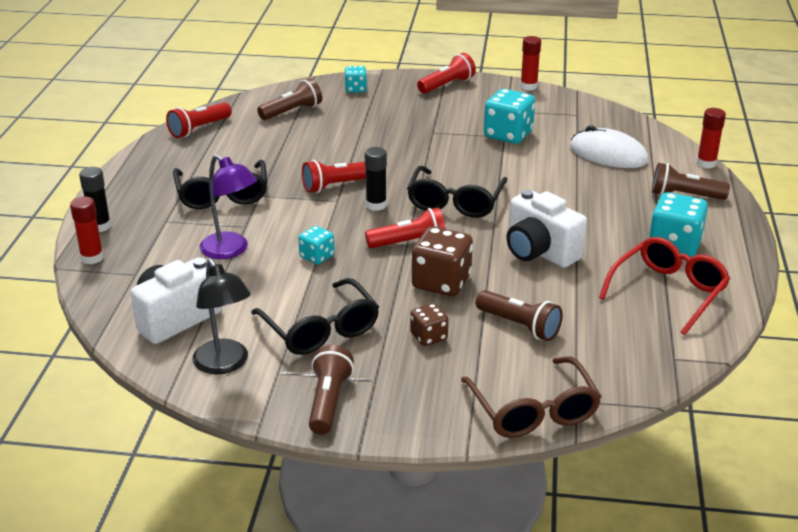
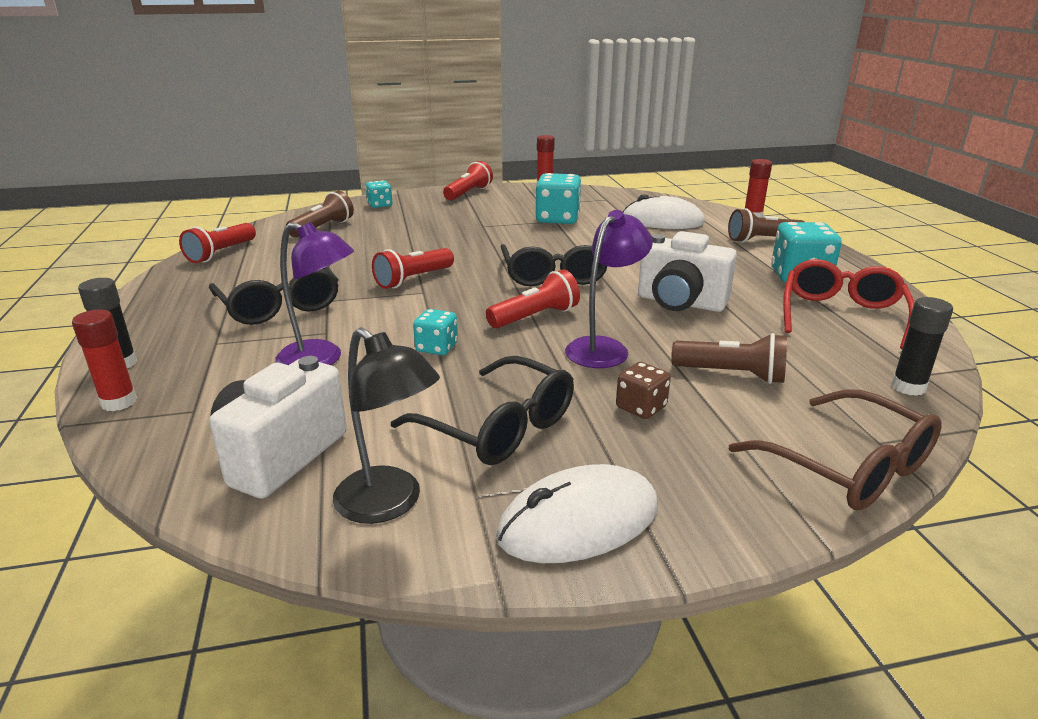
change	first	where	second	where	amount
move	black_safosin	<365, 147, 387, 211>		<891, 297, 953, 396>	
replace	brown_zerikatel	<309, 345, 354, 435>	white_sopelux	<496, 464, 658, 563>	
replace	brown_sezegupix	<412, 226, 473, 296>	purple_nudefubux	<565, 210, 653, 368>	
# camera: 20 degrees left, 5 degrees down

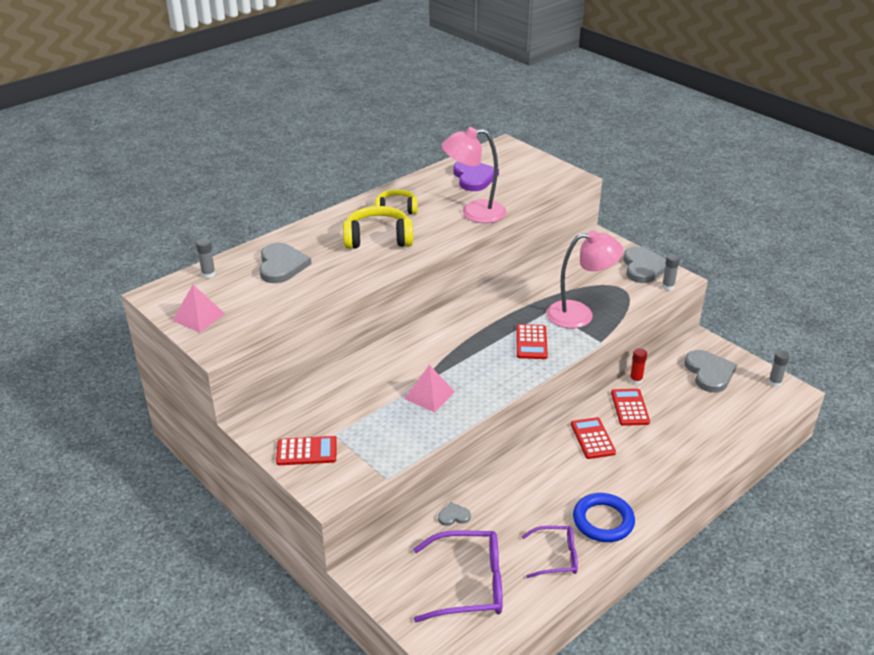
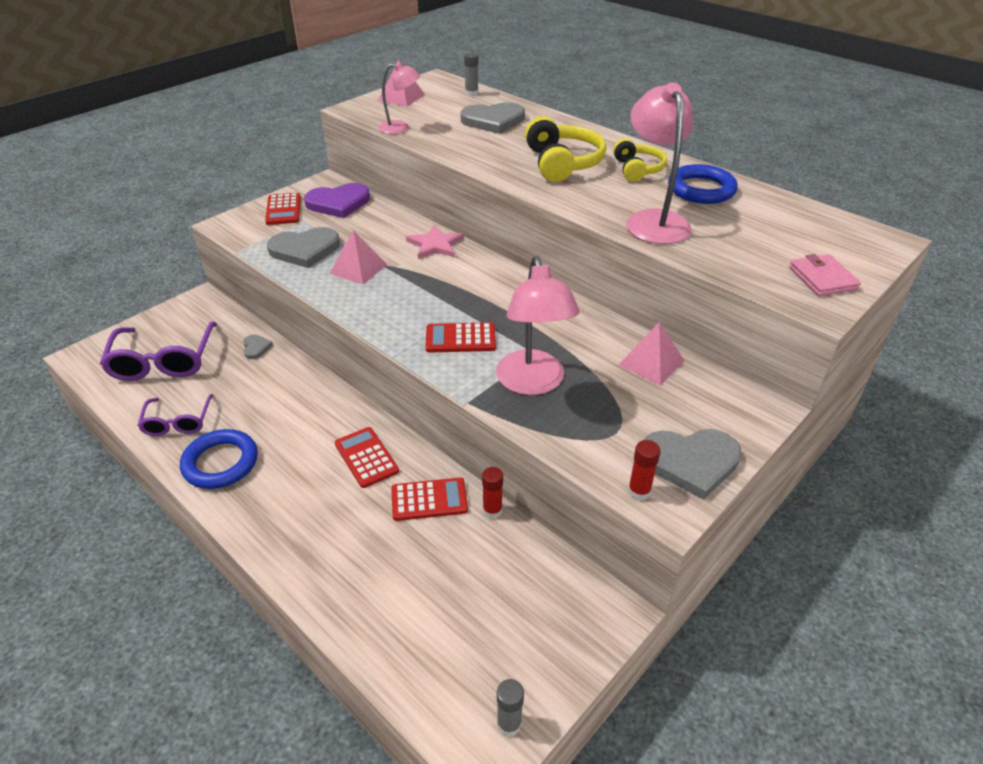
change	first	where	second	where	amount
insert			pink_nudefubux	<378, 62, 420, 134>	
insert			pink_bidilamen	<406, 225, 464, 259>	
insert			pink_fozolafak	<619, 322, 685, 386>	
insert			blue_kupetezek	<668, 164, 738, 204>	
insert			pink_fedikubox	<789, 254, 861, 296>	
move	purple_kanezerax	<453, 162, 499, 191>		<304, 183, 370, 218>	
move	grey_kanezerax	<684, 350, 737, 392>		<267, 227, 340, 268>	
recolor	grey_safosin	<662, 254, 680, 290>	red_safosin	<628, 440, 661, 500>	
rotate	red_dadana	<571, 417, 616, 459>		<335, 427, 399, 488>	105 degrees counterclockwise
# camera: 85 degrees right, 5 degrees up

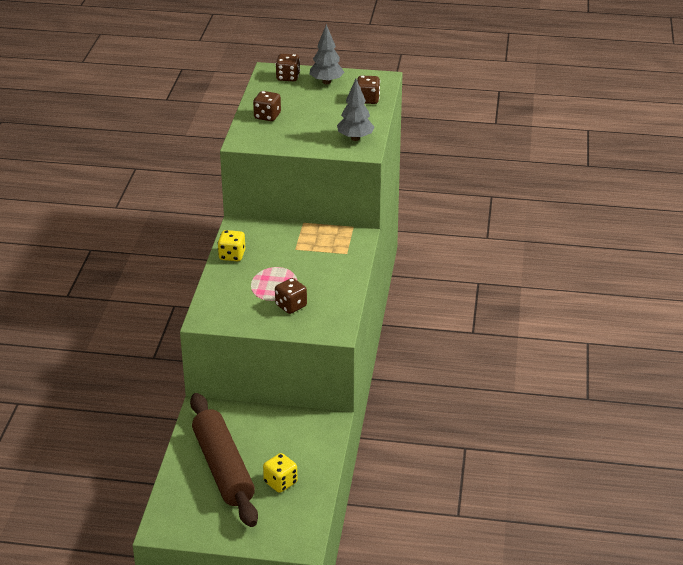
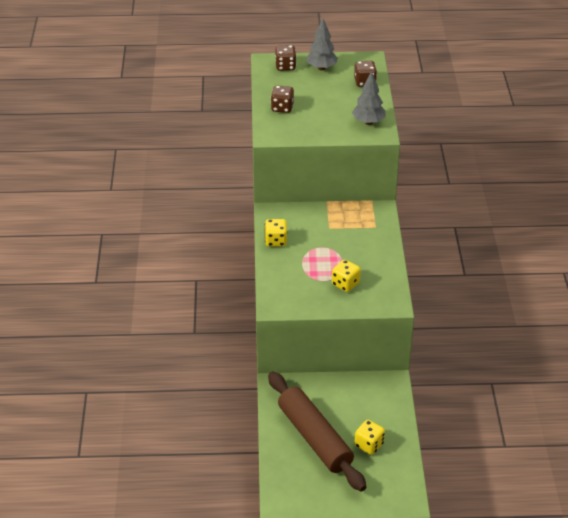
change	first	where	second	where	amount
recolor	brown_sezegupix	<275, 278, 307, 314>	yellow_sezegupix	<332, 260, 361, 292>	
# camera: 10 degrees left, 5 degrees up

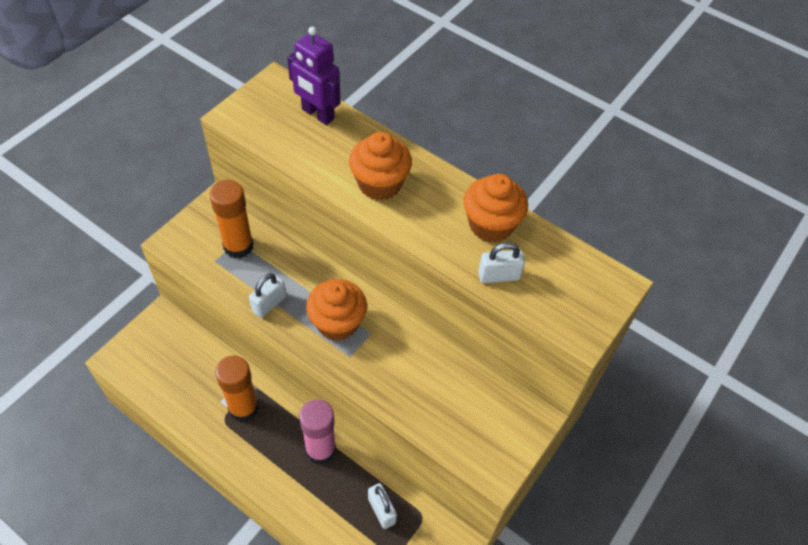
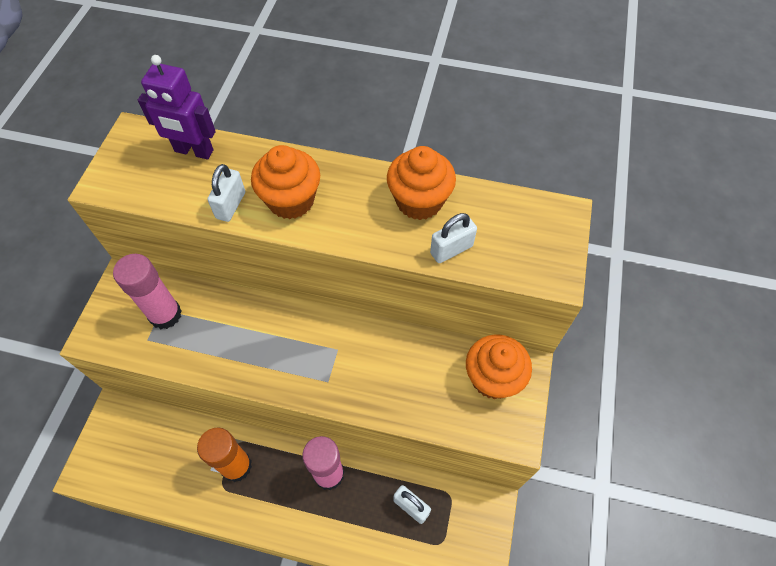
change	first	where	second	where	amount
move	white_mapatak	<249, 273, 286, 318>		<207, 164, 245, 222>	
move	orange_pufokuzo	<306, 279, 367, 341>		<466, 334, 532, 399>	
recolor	orange_safosin	<210, 180, 254, 258>	pink_safosin	<113, 254, 182, 329>	
# camera: 20 degrees left, 5 degrees up

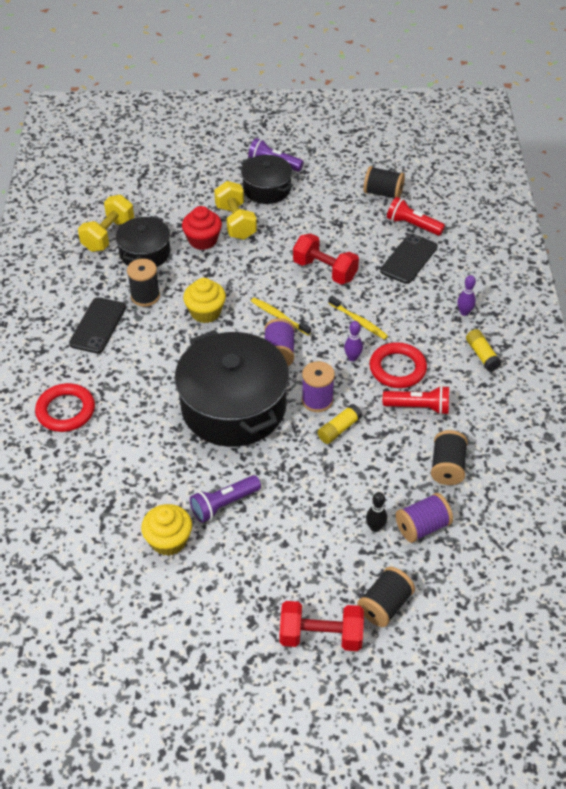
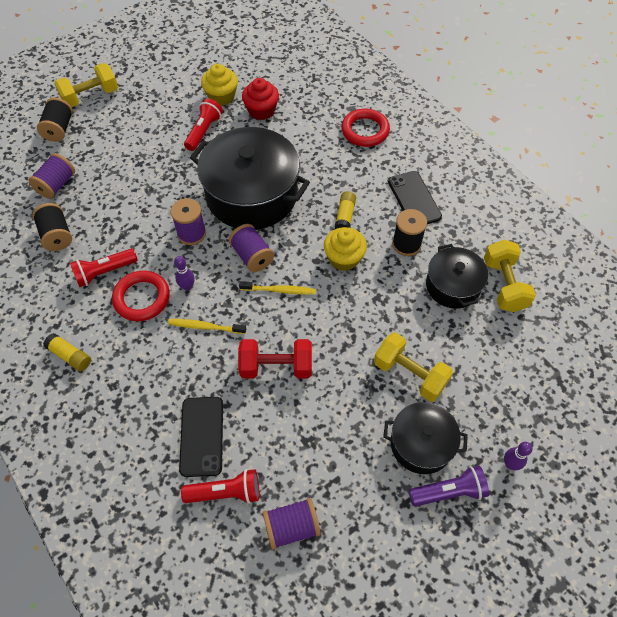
change	first	where	second	where	amount
delete	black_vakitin	<366, 492, 387, 532>			
move	red_pufokuzo	<182, 206, 222, 250>		<242, 78, 279, 120>	
move	yellow_safosin	<317, 404, 362, 444>		<335, 191, 356, 229>	
move	purple_vakitin	<457, 275, 476, 316>		<504, 442, 533, 470>	
recolor	purple_zerikatel	<190, 475, 261, 523>	red_zerikatel	<184, 99, 223, 151>	
recolor	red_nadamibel	<280, 601, 364, 651>	yellow_nadamibel	<54, 63, 118, 107>	
recolor	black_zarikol	<363, 166, 405, 198>	purple_zarikol	<263, 498, 321, 550>	
# camera: 145 degrees right, 10 degrees up

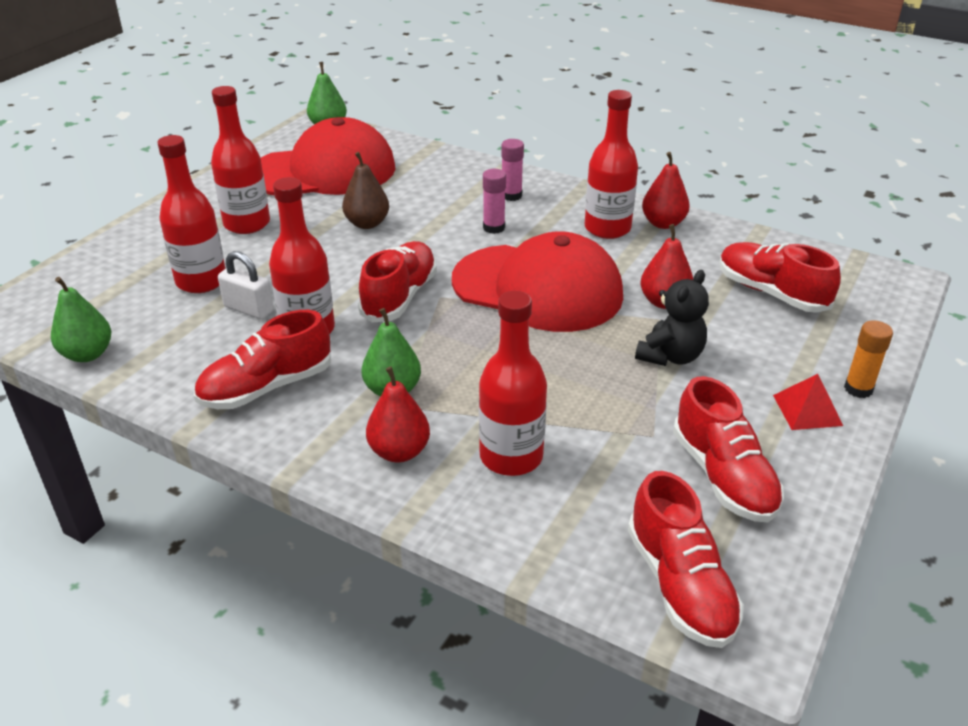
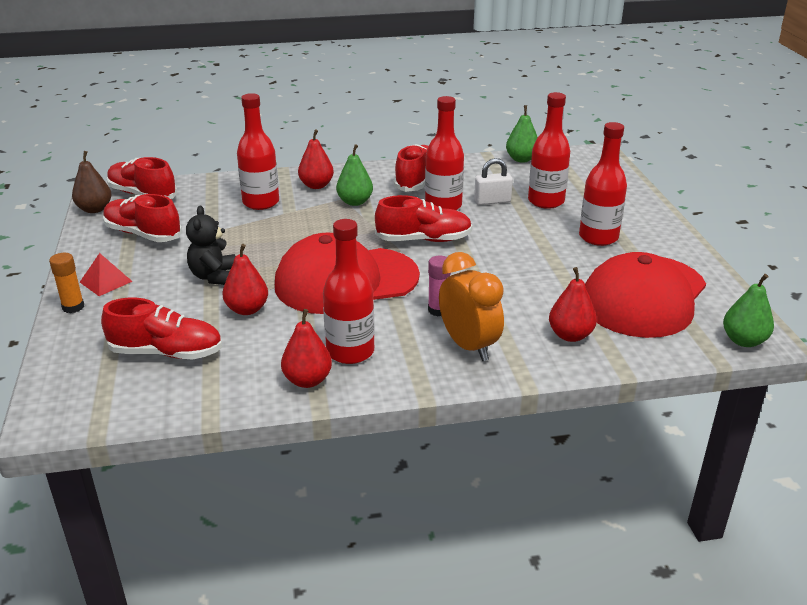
change	first	where	second	where	amount
insert			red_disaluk	<549, 267, 597, 342>	
move	brown_disaluk	<342, 152, 389, 229>		<72, 151, 111, 213>	
replace	pink_safosin	<501, 139, 524, 201>	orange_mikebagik	<439, 252, 504, 361>	
rotate	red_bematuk	<358, 241, 437, 323>		<375, 195, 472, 242>	75 degrees counterclockwise
# camera: 140 degrees right, 5 degrees down

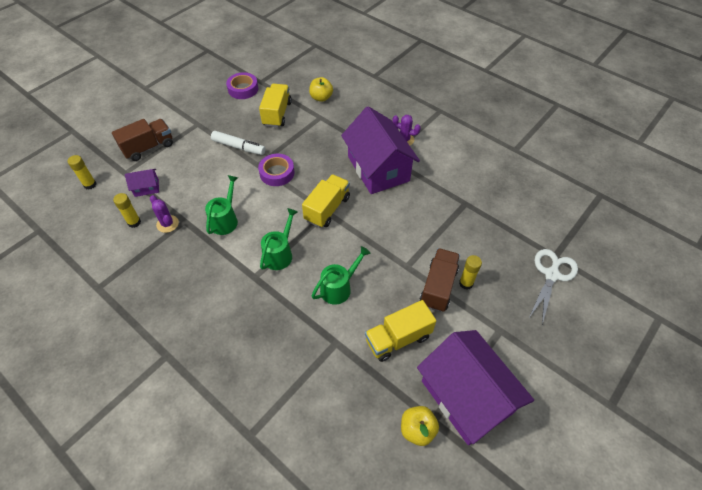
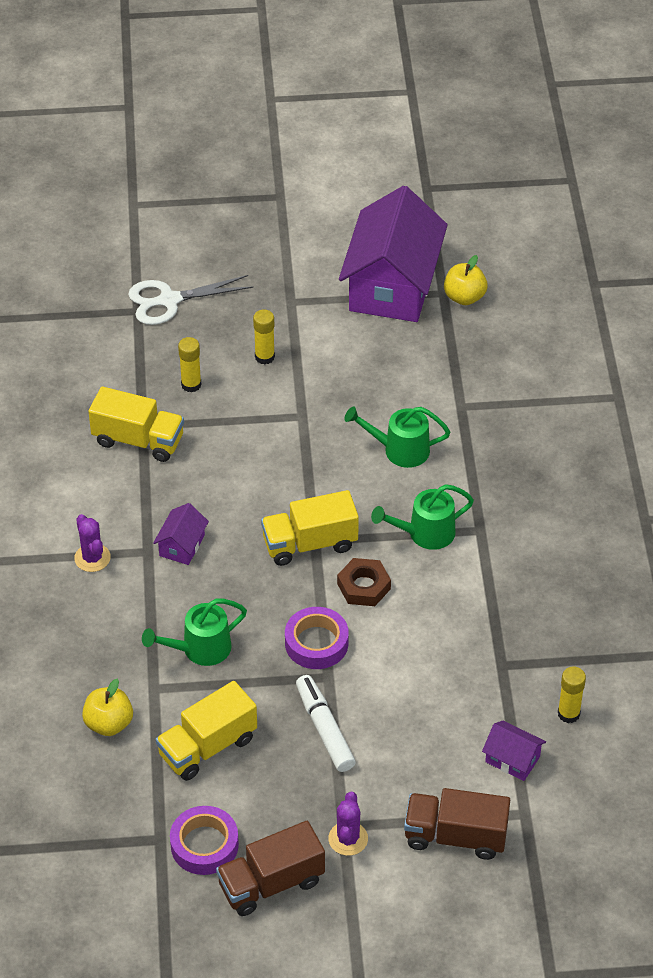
change	first	where	second	where	amount
insert			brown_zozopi	<337, 558, 391, 606>	
move	yellow_safosin	<68, 155, 96, 190>		<178, 337, 202, 392>	
move	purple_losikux	<150, 195, 179, 233>		<328, 792, 368, 856>	
move	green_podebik	<205, 175, 238, 235>		<142, 599, 247, 666>	
move	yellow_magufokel	<365, 300, 436, 362>		<88, 386, 184, 462>	
move	brown_magufokel	<420, 248, 460, 312>		<216, 821, 325, 916>	
resize	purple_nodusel	<341, 106, 420, 194>		<153, 503, 209, 565>	x0.42
# camera: 135 degrees left, 5 degrees down

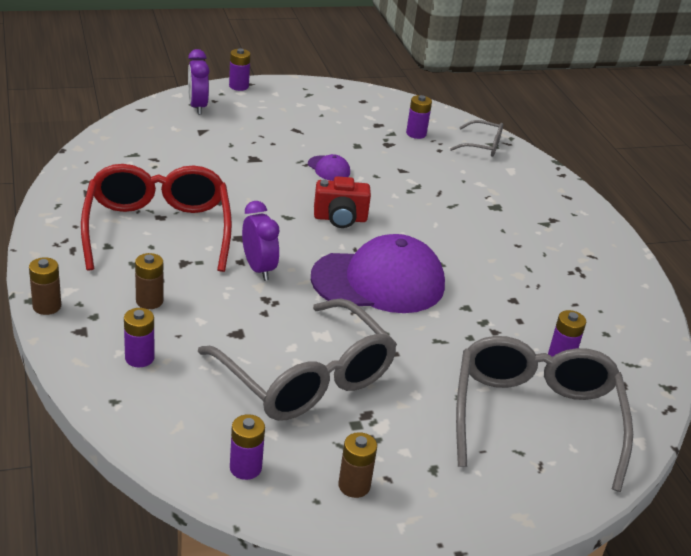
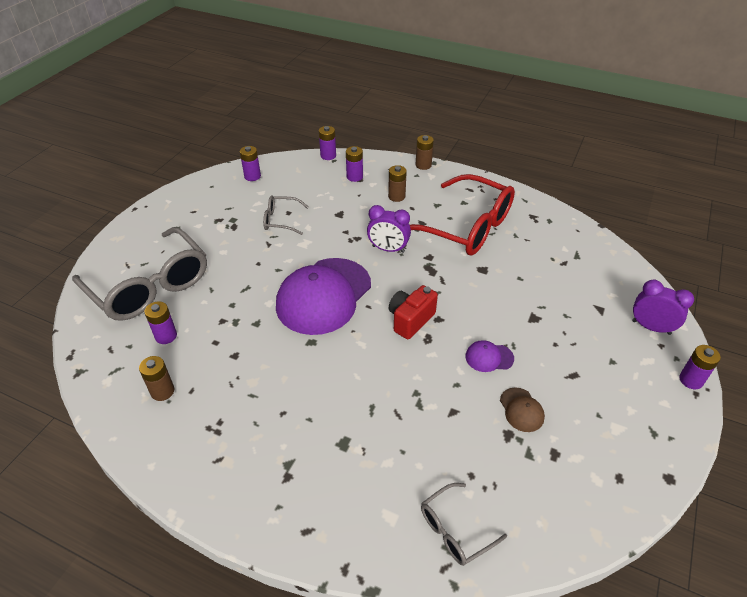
change	first	where	second	where	amount
insert			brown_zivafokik	<500, 387, 545, 432>	
move	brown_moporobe	<339, 432, 377, 498>		<139, 356, 174, 401>	
move	purple_moporobe	<406, 95, 432, 139>		<319, 126, 336, 160>	
resize	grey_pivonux	<198, 298, 397, 421>		<263, 195, 309, 235>	x0.47
# camera: 135 degrees right, 10 degrees up

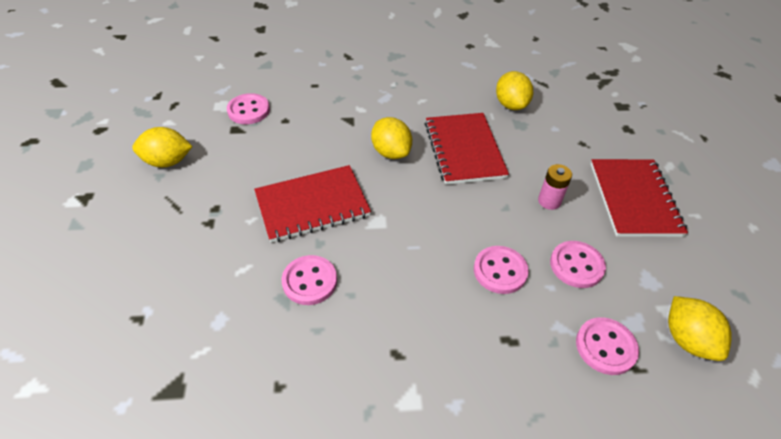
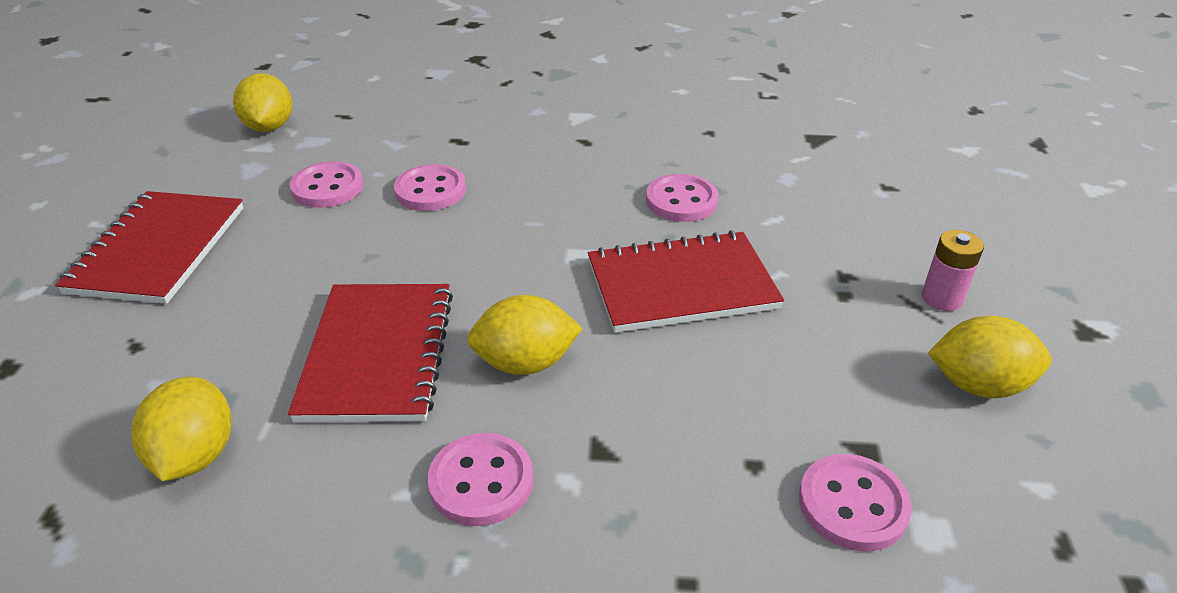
change	first	where	second	where	amount
move	pink_moporobe	<538, 164, 572, 210>		<922, 230, 984, 311>	
move	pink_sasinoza	<576, 317, 639, 375>		<427, 433, 533, 526>	
rotate	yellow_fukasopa	<371, 117, 412, 159>		<467, 295, 583, 375>	75 degrees counterclockwise
# camera: 170 degrees left, 10 degrees down

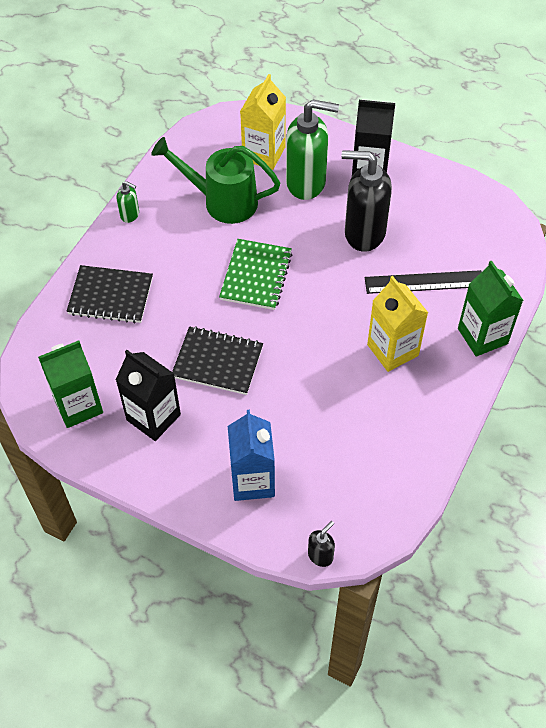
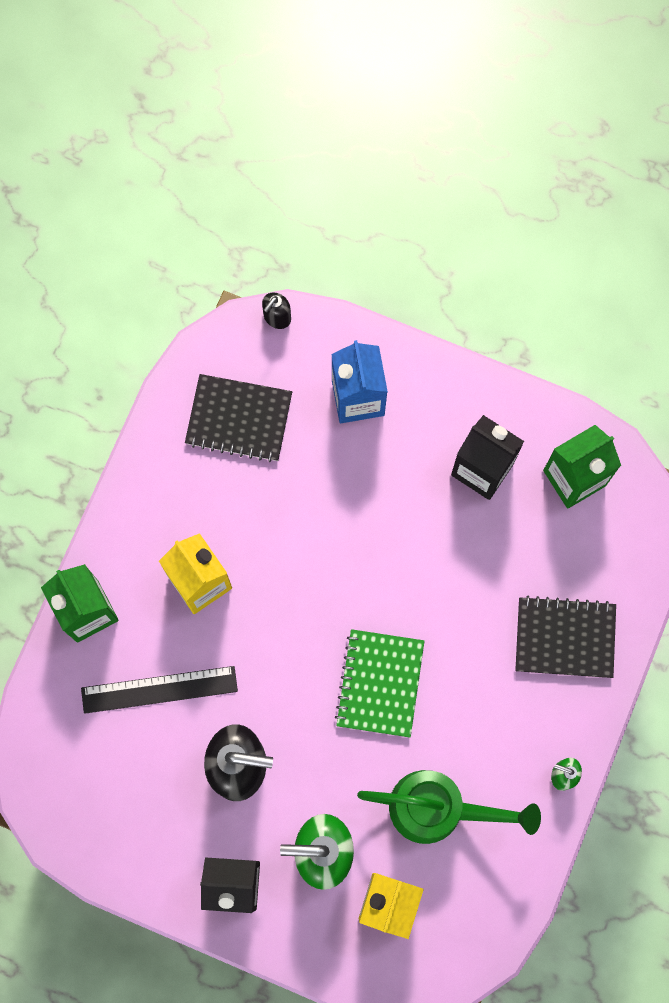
change	first	where	second	where	amount
move	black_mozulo	<172, 326, 263, 395>		<185, 374, 292, 462>	
# camera: 175 degrees right, 20 degrees up

